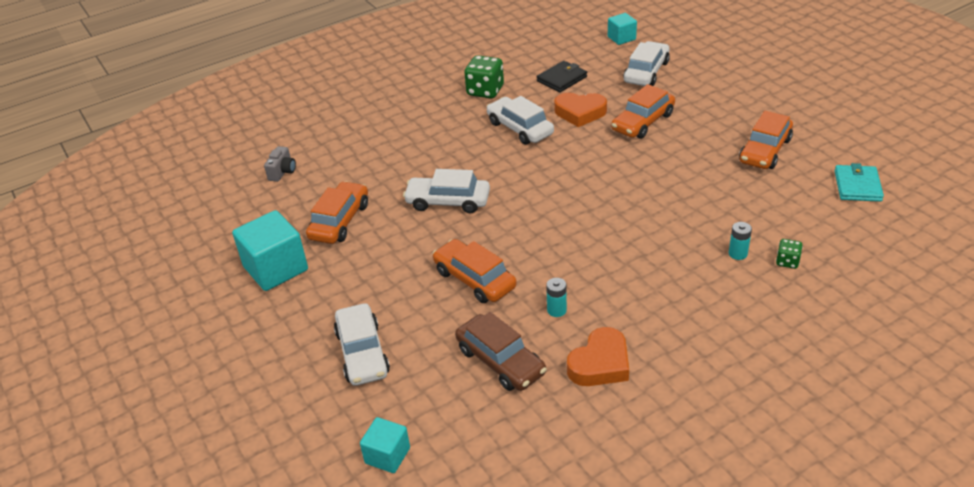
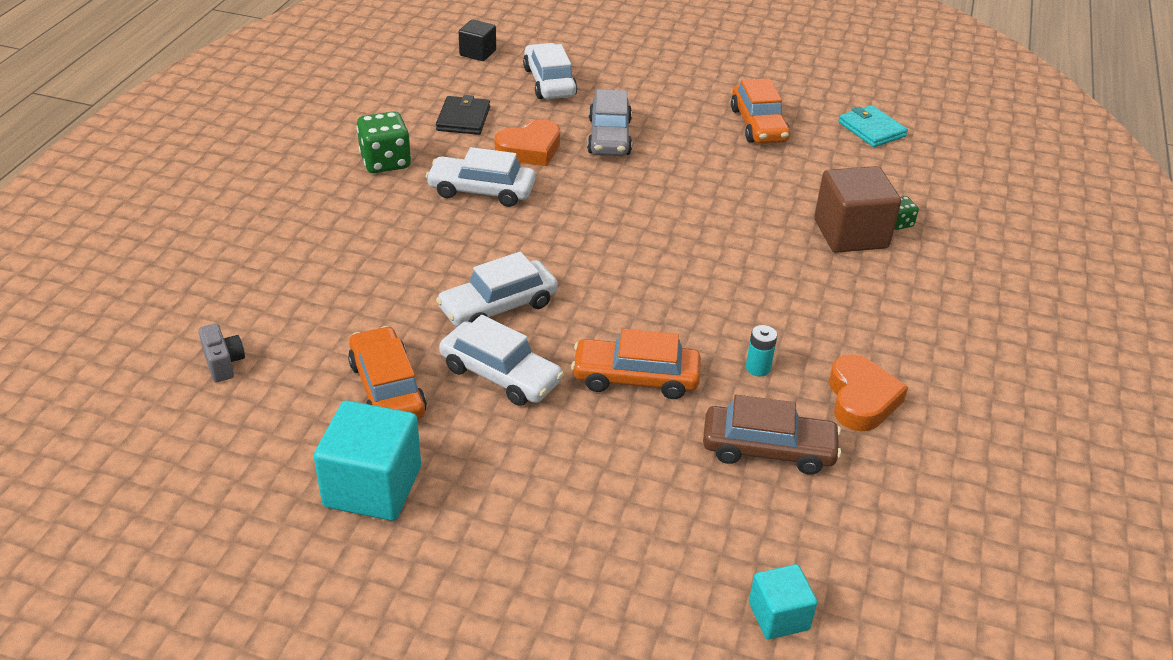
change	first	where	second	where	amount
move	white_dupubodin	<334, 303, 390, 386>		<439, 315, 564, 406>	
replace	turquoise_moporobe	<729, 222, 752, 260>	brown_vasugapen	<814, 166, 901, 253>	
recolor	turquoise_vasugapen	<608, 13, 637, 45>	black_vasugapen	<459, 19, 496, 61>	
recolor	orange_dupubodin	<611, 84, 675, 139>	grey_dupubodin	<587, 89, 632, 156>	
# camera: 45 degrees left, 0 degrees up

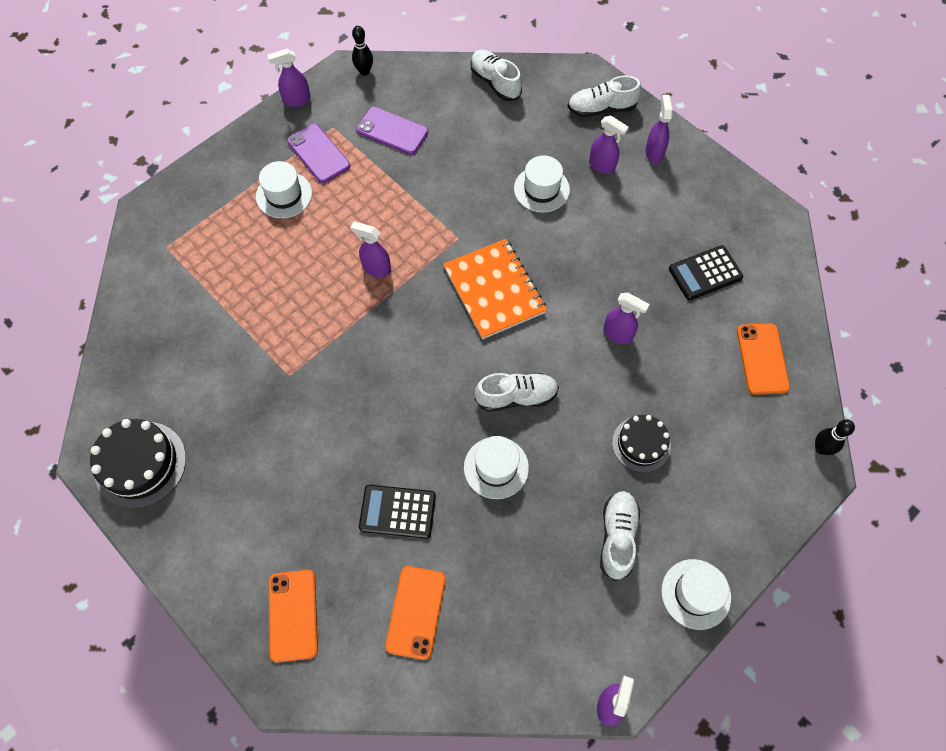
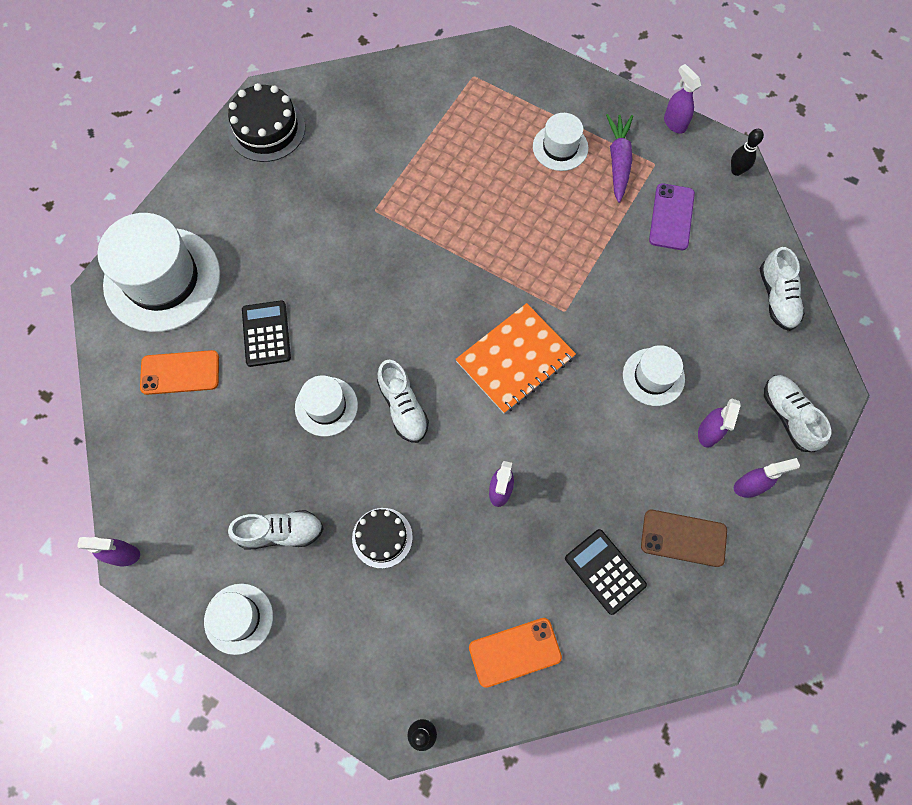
change	first	where	second	where	amount
delete	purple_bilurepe	<350, 221, 391, 277>			
insert			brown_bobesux	<641, 510, 727, 567>	
replace	orange_bobesux	<269, 570, 318, 663>	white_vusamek	<97, 213, 220, 332>	
replace	purple_bobesux	<287, 124, 350, 183>	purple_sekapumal	<606, 114, 633, 203>	
rotate	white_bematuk	<471, 50, 522, 101>		<760, 247, 805, 331>	135 degrees clockwise
# camera: 75 degrees right, 5 degrees up

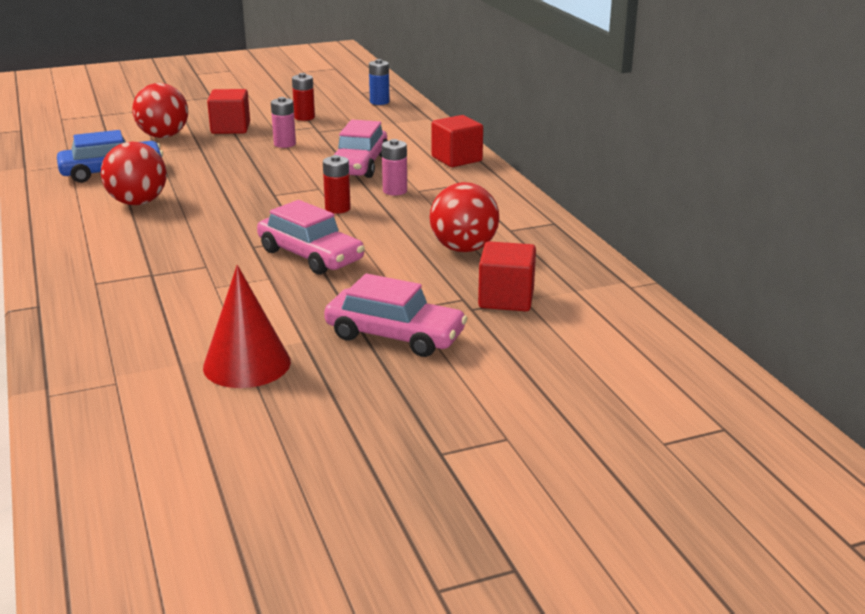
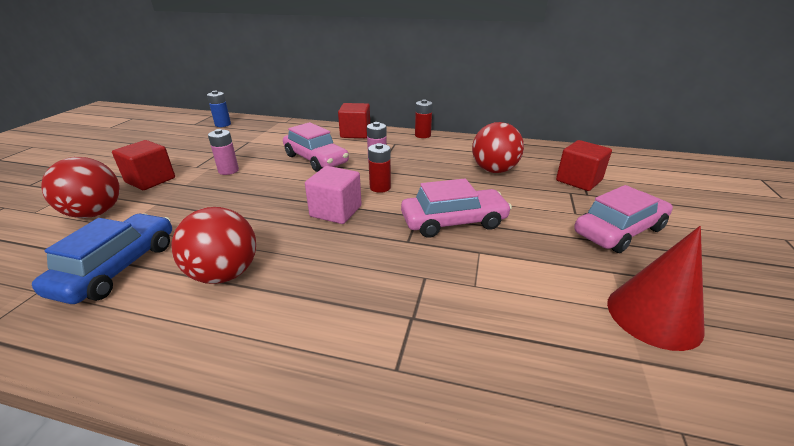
change	first	where	second	where	amount
insert			pink_vasugapen	<305, 166, 362, 224>	
move	red_moporobe	<292, 73, 315, 121>		<415, 99, 433, 138>	
# camera: 55 degrees left, 5 degrees up

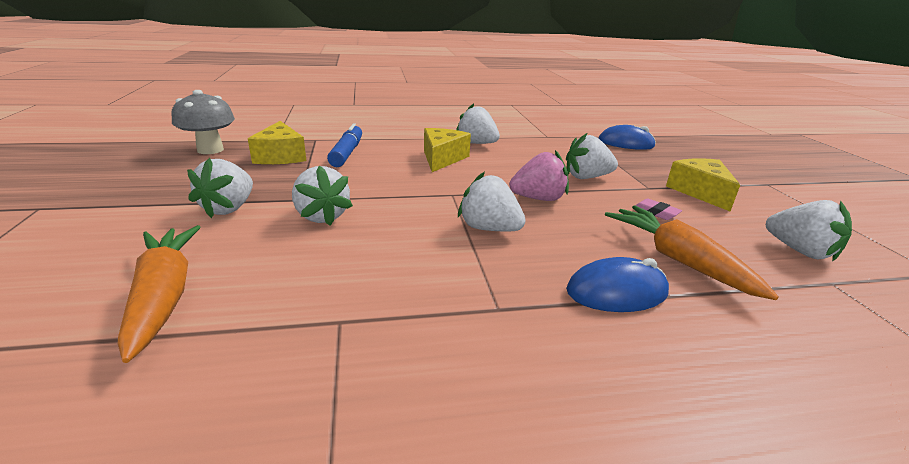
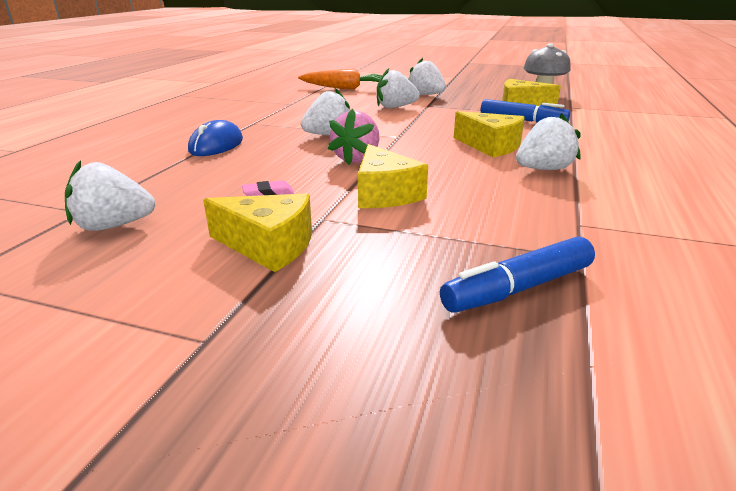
change	first	where	second	where	amount
delete	orange_sekapumal	<605, 205, 779, 300>			
replace	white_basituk	<566, 133, 618, 179>	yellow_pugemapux	<358, 144, 428, 208>	
replace	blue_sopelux	<598, 125, 656, 150>	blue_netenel	<440, 236, 595, 313>	
# camera: 120 degrees right, 0 degrees up

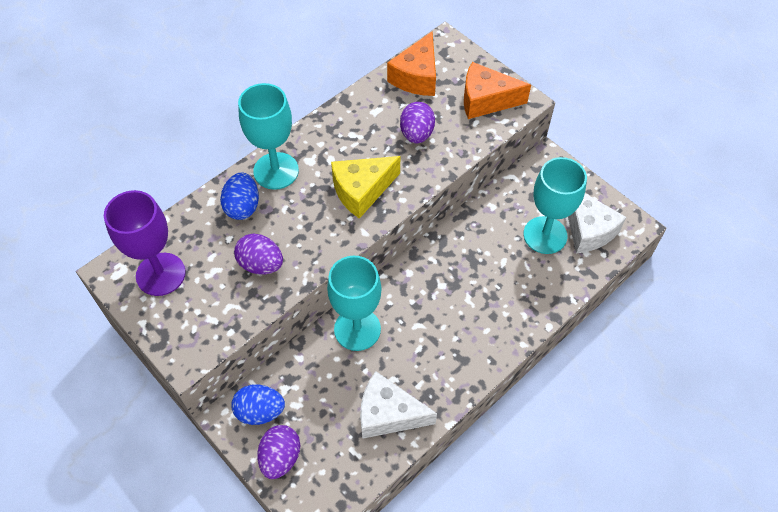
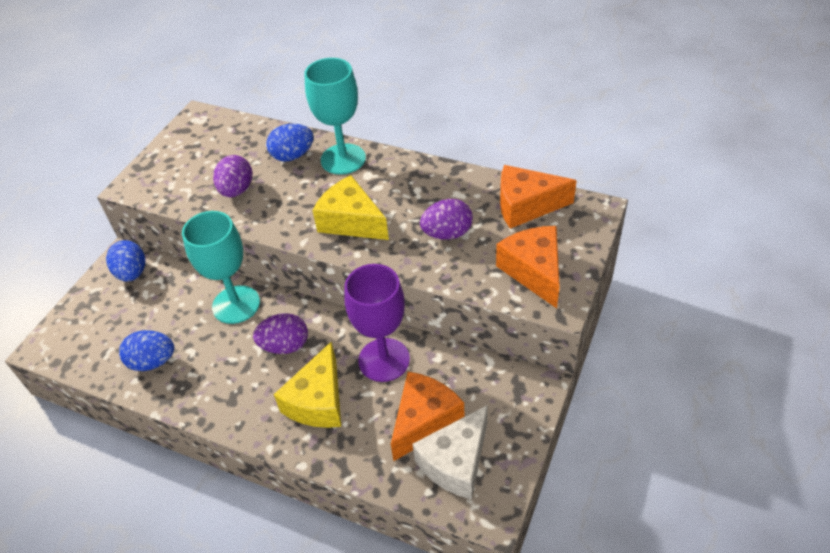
change	first	where	second	where	amount
insert			yellow_pugemapux	<274, 341, 341, 428>	
move	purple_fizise	<104, 190, 186, 296>		<345, 264, 410, 382>	
move	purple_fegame	<257, 425, 300, 479>		<253, 313, 308, 354>	
replace	white_pugemapux	<360, 371, 437, 439>	blue_fegame	<119, 330, 174, 371>	
replace	turquoise_fizise	<523, 157, 587, 254>	orange_pugemapux	<391, 372, 465, 461>	
# camera: 70 degrees right, 10 degrees down

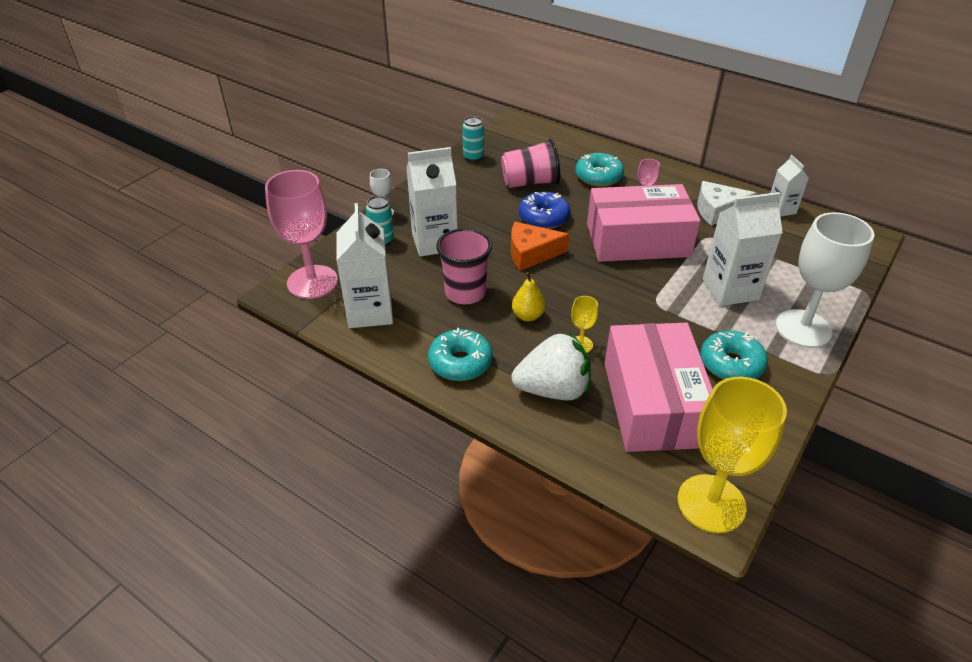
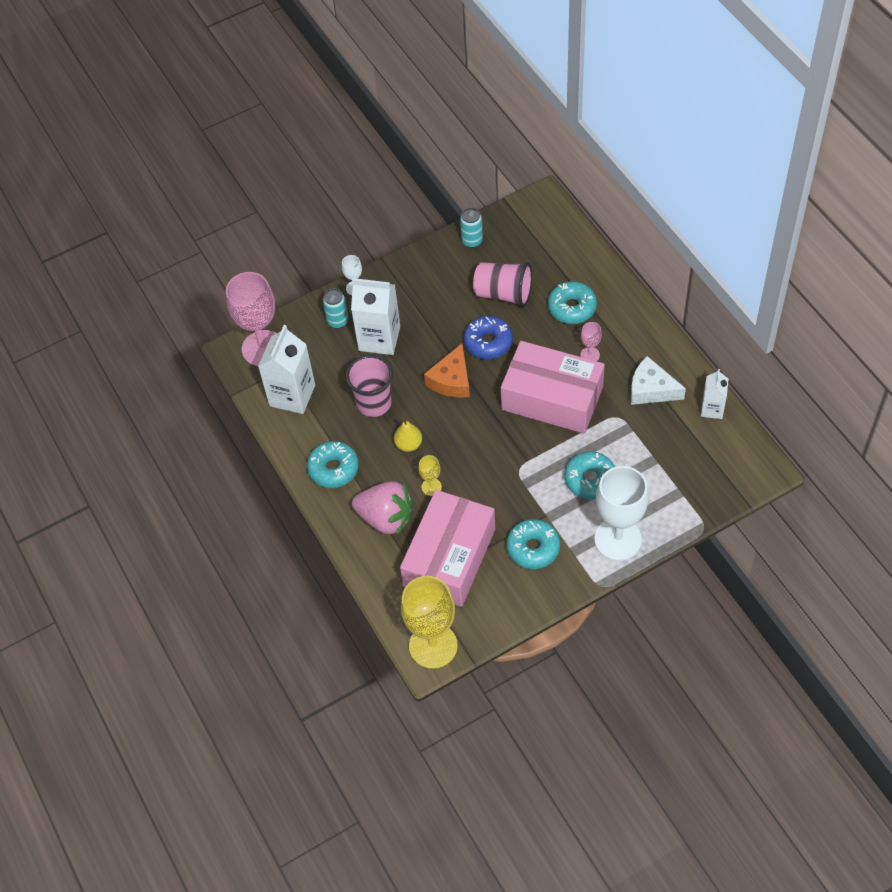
change	first	where	second	where	amount
replace	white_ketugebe	<703, 192, 783, 306>	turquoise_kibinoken	<564, 451, 615, 499>	
recolor	white_basituk	<511, 332, 591, 400>	pink_basituk	<352, 481, 413, 535>	
rotate	orange_pugemapux	<511, 222, 569, 271>		<424, 343, 470, 398>	90 degrees counterclockwise
# camera: 30 degrees right, 15 degrees up

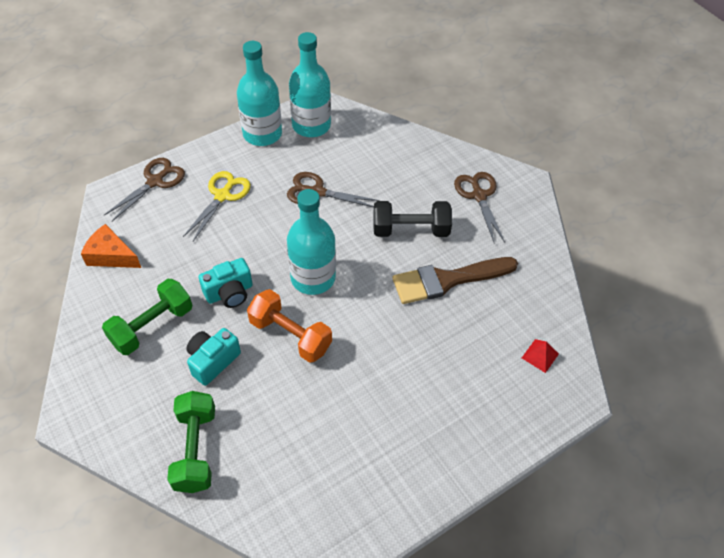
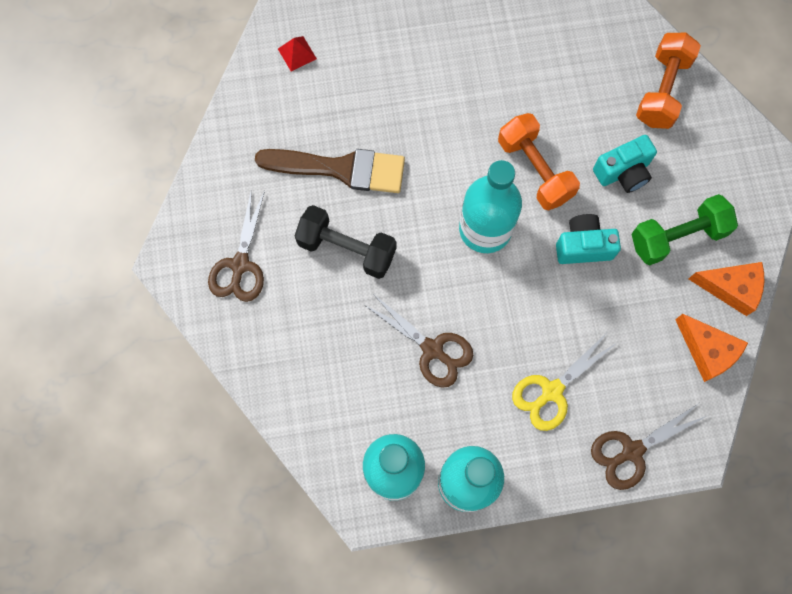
change	first	where	second	where	amount
insert			orange_pugemapux	<689, 262, 764, 316>	
recolor	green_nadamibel	<167, 391, 215, 493>	orange_nadamibel	<636, 33, 701, 129>	
# camera: 155 degrees left, 20 degrees up

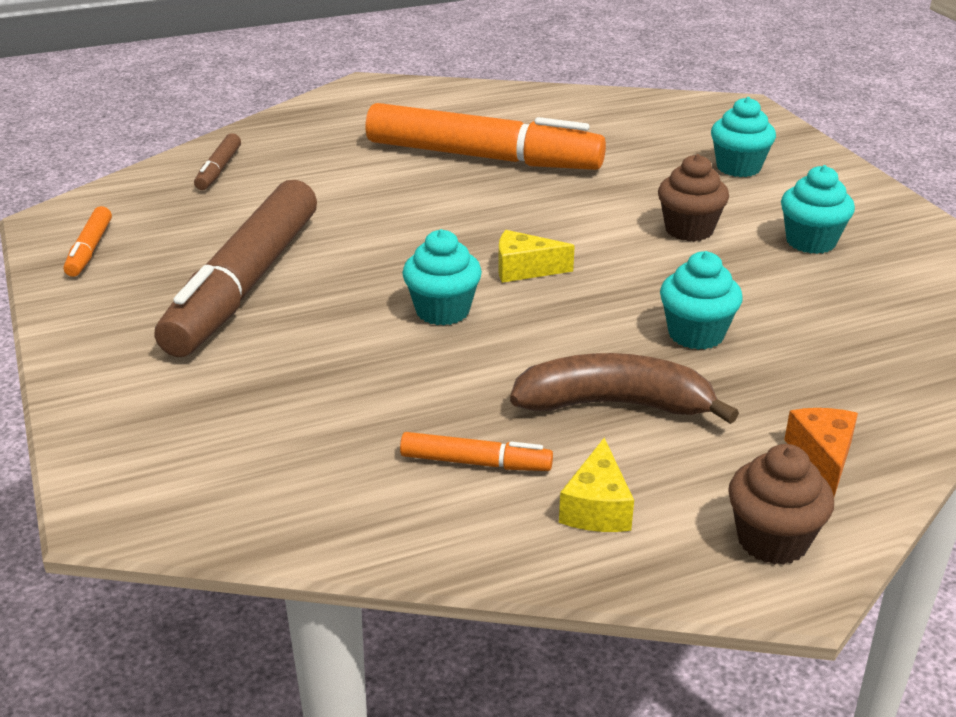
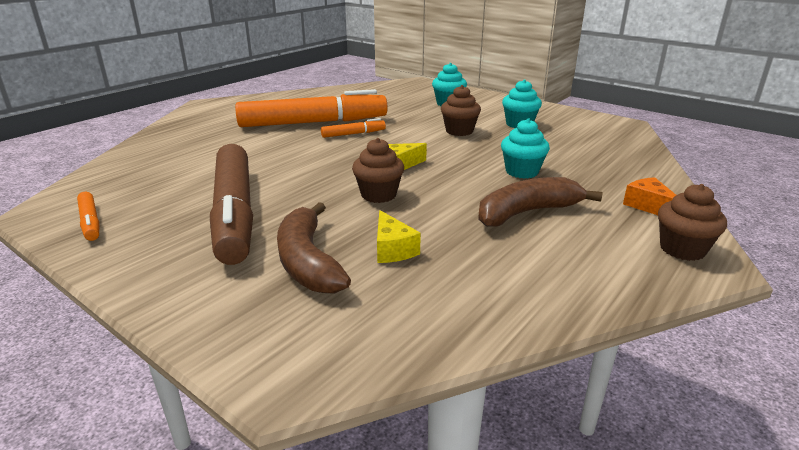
change	first	where	second	where	amount
delete	brown_netenel	<194, 133, 241, 190>			
insert			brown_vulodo	<277, 202, 351, 294>	
move	orange_netenel	<400, 432, 553, 471>		<321, 118, 386, 138>	
move	yellow_pugemapux	<559, 438, 634, 532>		<377, 210, 421, 263>	
recolor	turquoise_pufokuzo	<402, 229, 482, 326>	brown_pufokuzo	<352, 138, 404, 203>	
# camera: 30 degrees left, 5 degrees down

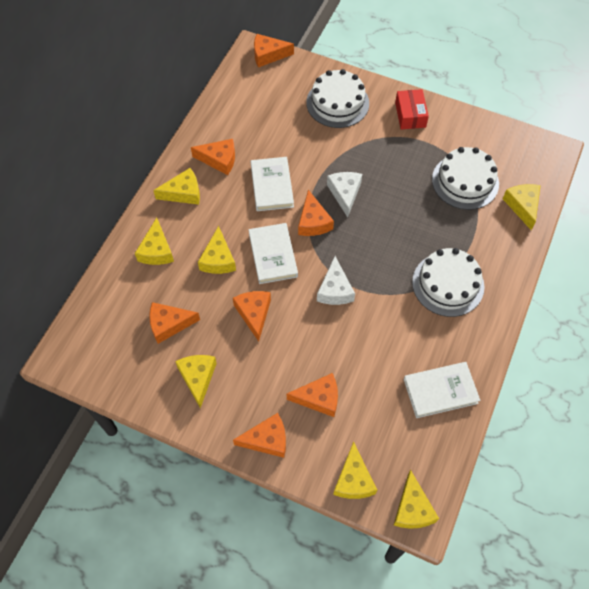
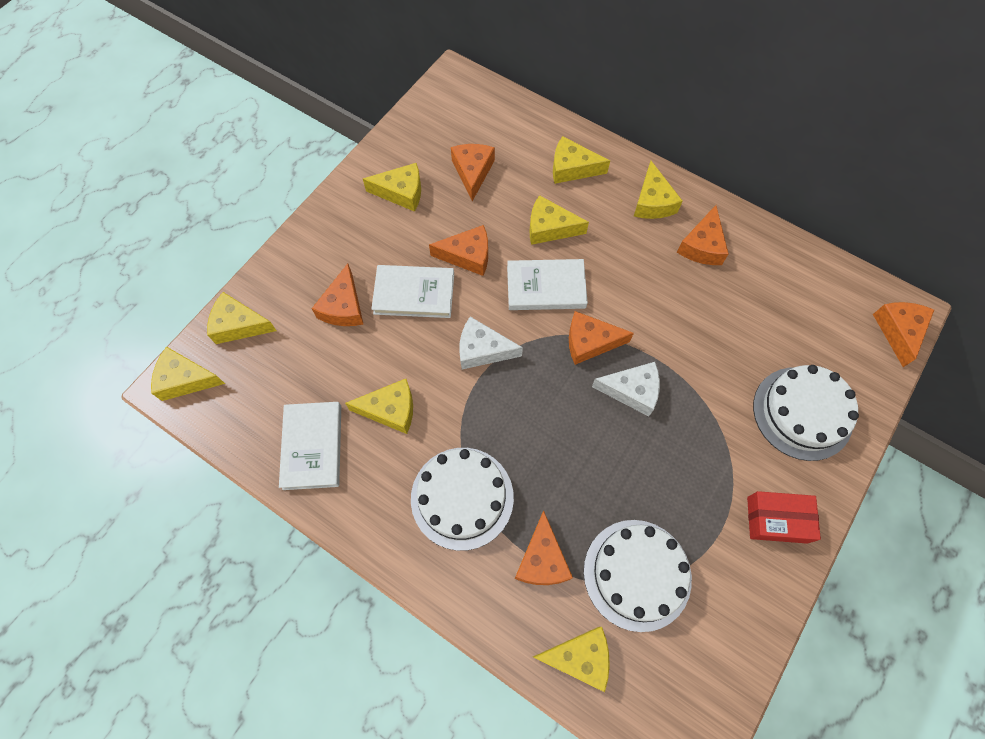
change	first	where	second	where	amount
insert			yellow_pugemapux	<345, 379, 413, 434>	
move	orange_pugemapux	<233, 413, 286, 458>		<515, 510, 573, 585>	
move	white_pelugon	<250, 157, 294, 211>		<371, 265, 454, 318>	
# camera: 100 degrees right, 5 degrees up

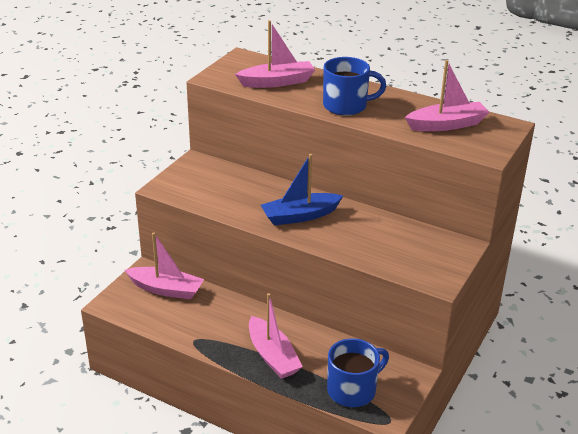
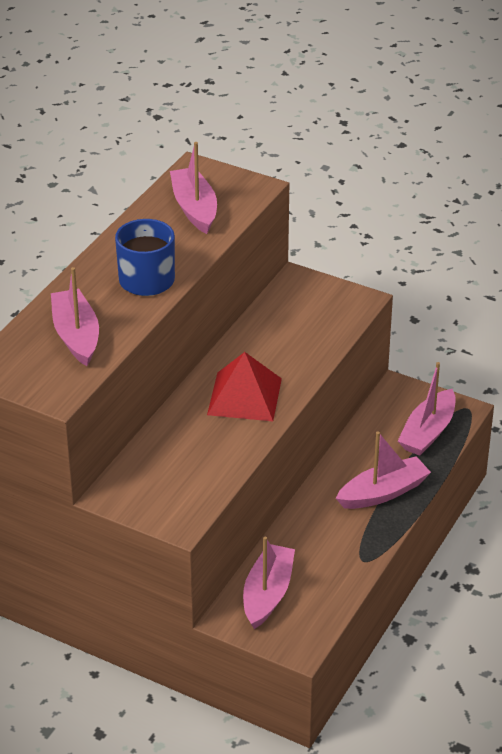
change	first	where	second	where	amount
replace	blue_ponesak	<261, 154, 343, 226>	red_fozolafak	<207, 352, 282, 421>	
replace	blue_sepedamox	<327, 338, 389, 407>	pink_ponesak	<398, 362, 456, 456>	
# camera: 90 degrees left, 5 degrees up

